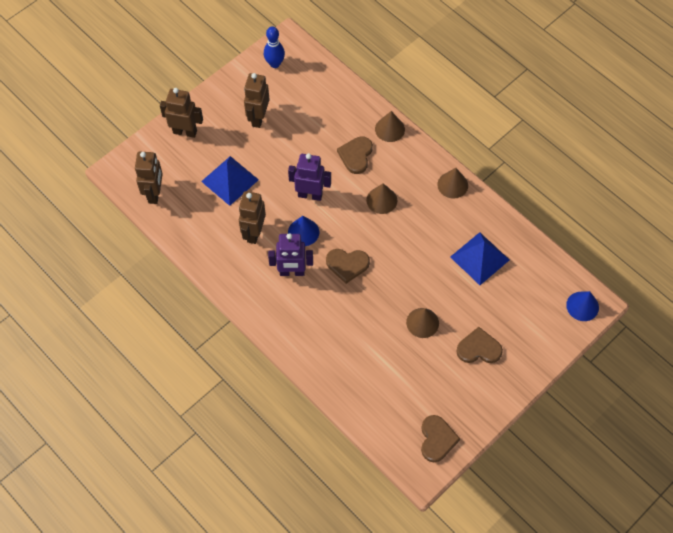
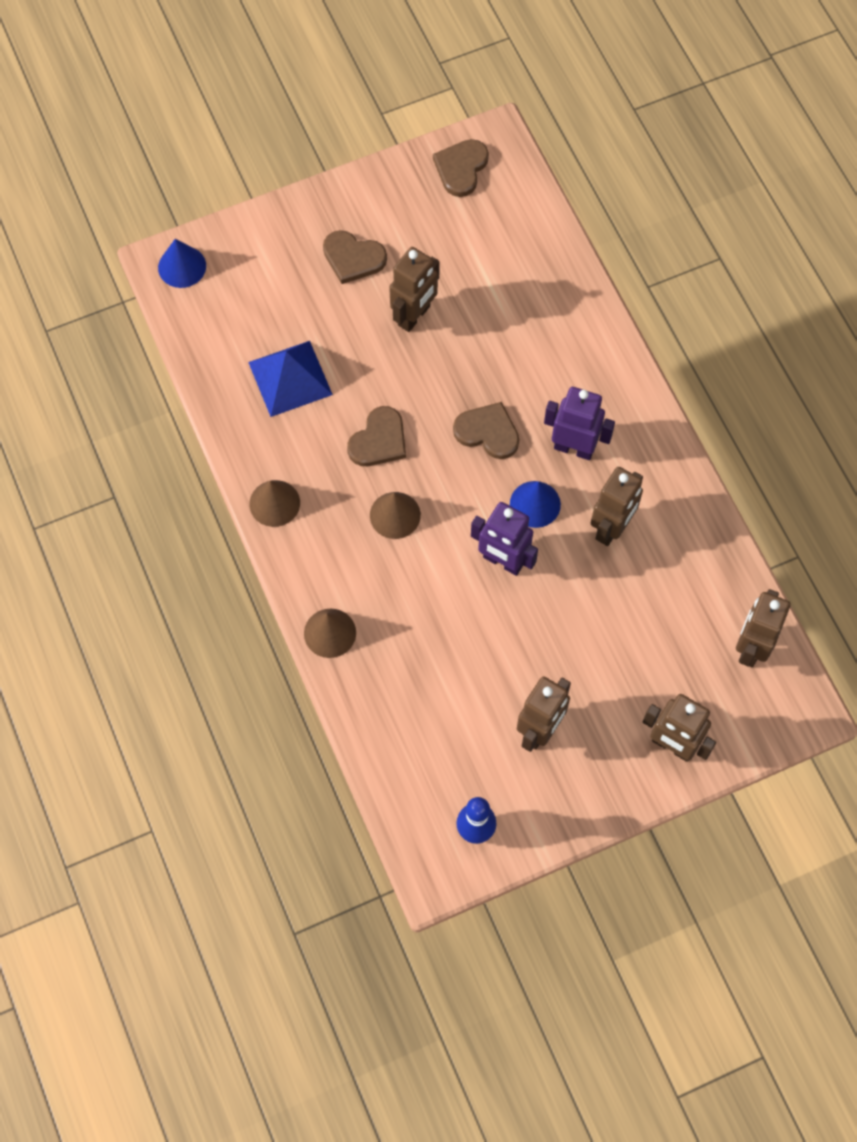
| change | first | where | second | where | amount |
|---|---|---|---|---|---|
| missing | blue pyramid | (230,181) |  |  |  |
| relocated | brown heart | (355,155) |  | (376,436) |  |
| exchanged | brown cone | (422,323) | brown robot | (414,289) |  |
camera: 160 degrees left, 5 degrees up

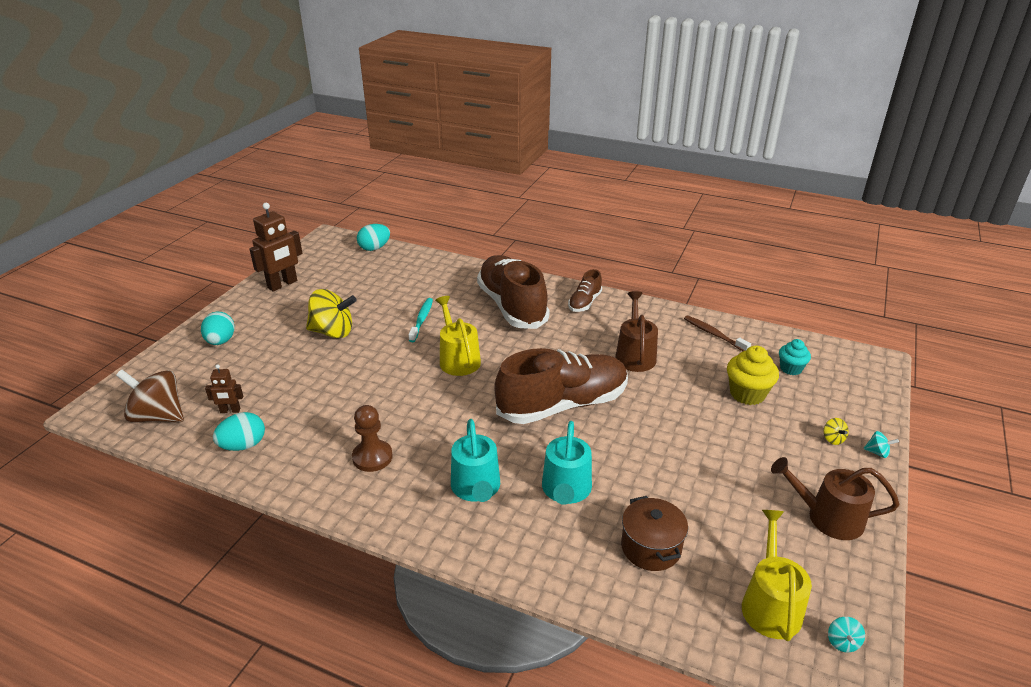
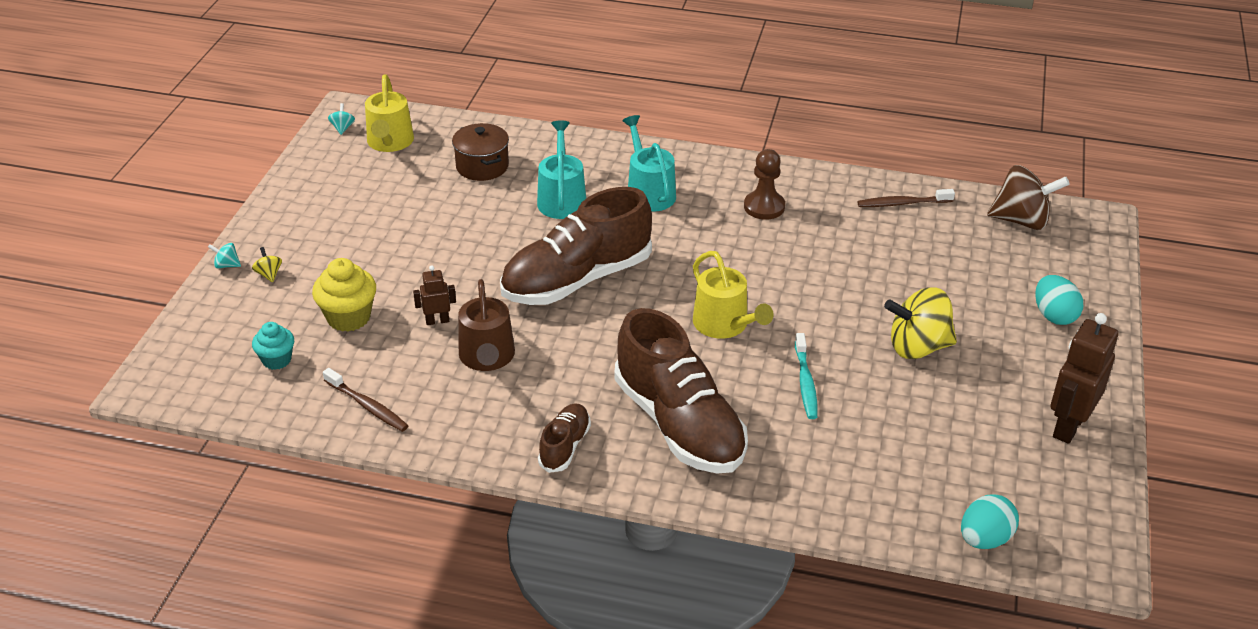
| change | first | where | second | where | amount |
|---|---|---|---|---|---|
| relocated | brown robot | (224,388) |  | (434,295) |  |
| exchanged | turquoise egg | (239,431) | brown toothbrush | (906,198) |  |
| missing | brown watering can | (835,498) |  |  |  |
camera: 170 degrees right, 5 degrees up

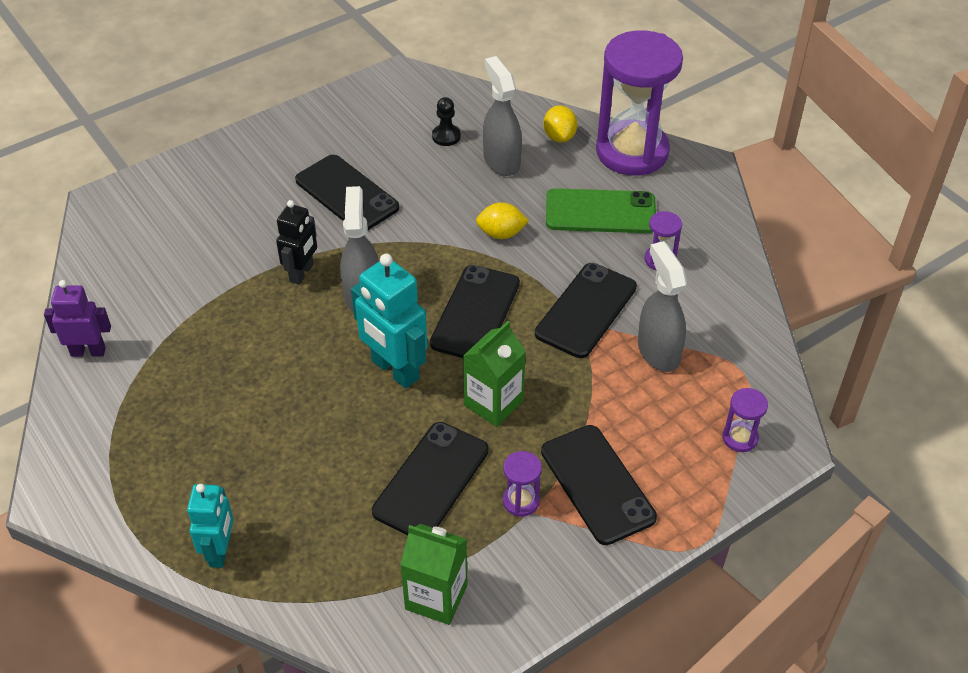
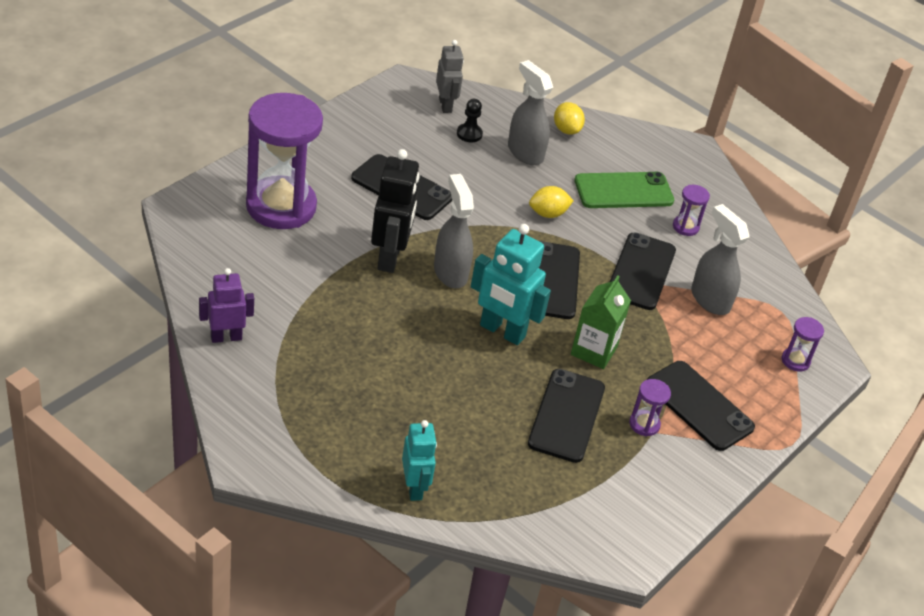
| change | first | where | second | where | amount |
|---|---|---|---|---|---|
| size | black robot | (296,242) |  | (395,211) | x1.56 |
| missing | green carton | (433,574) |  |  |  |
| relocated | purple hourglass | (639,103) |  | (284,161) |  |
| appeared |  |  | grey robot | (450,76) |  |
camera: 20 degrees left, 5 degrees down

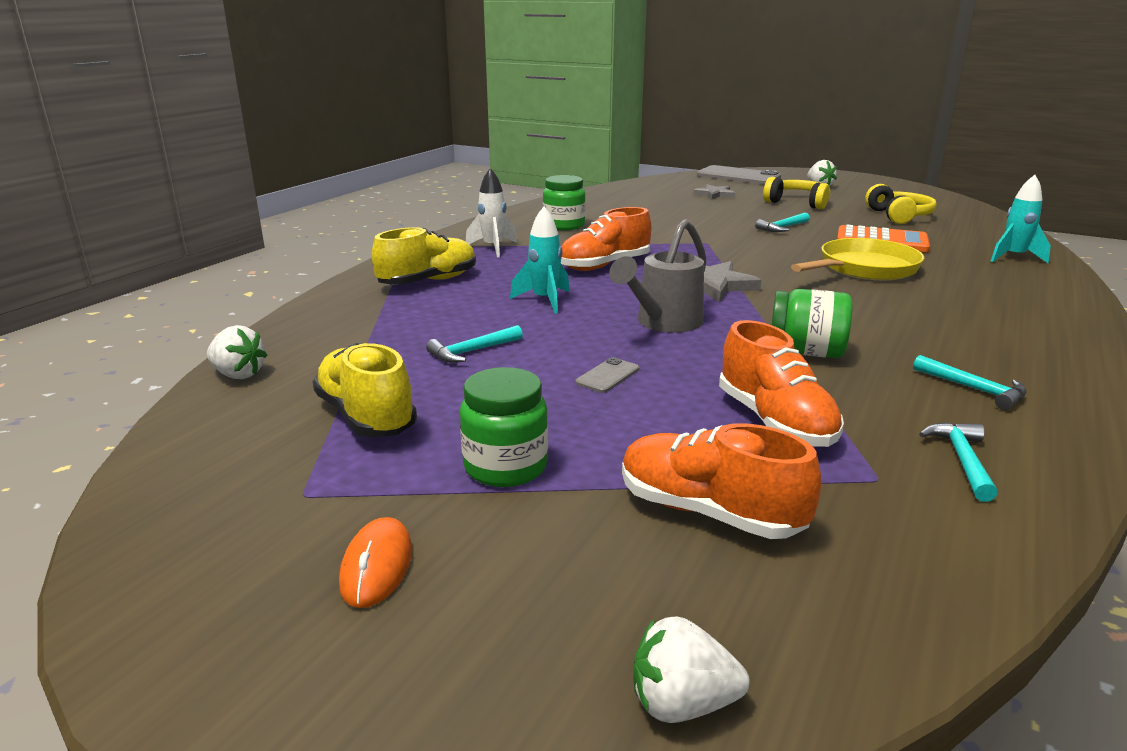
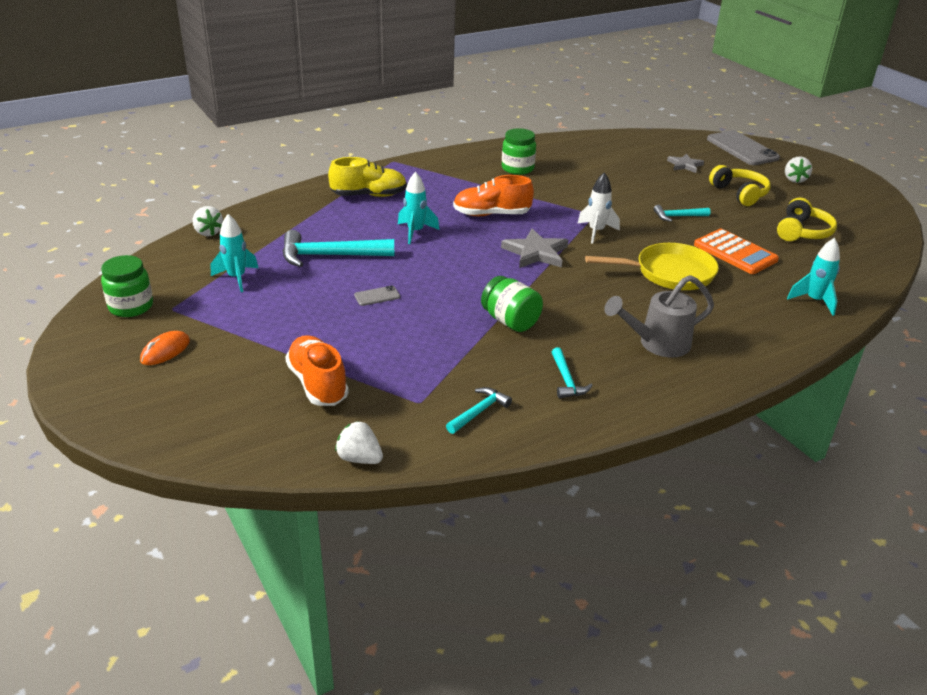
| change | first | where | second | where | amount |
|---|---|---|---|---|---|
| exchanged | yellow shoe | (365,390) | turquoise rocket | (234,253) |  |
| size | turquoise hammer | (474,344) |  | (338,248) | x1.87 |
| relocated | green jar | (504,427) |  | (127,286) |  |
| relocated | white rocket | (491,212) |  | (598,207) |  |
| relocated | grey watering can | (658,276) |  | (659,316) |  |
| relocated | white strawberry | (691,670) |  | (359,442) |  |
| missing | orange shoe | (781,383) |  |  |  |
camera: 30 degrees right, 10 degrees up

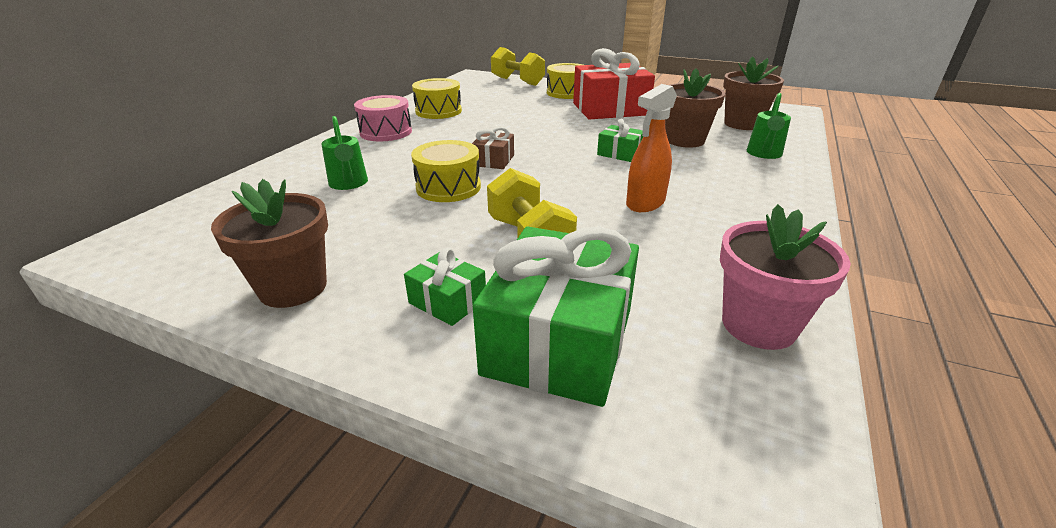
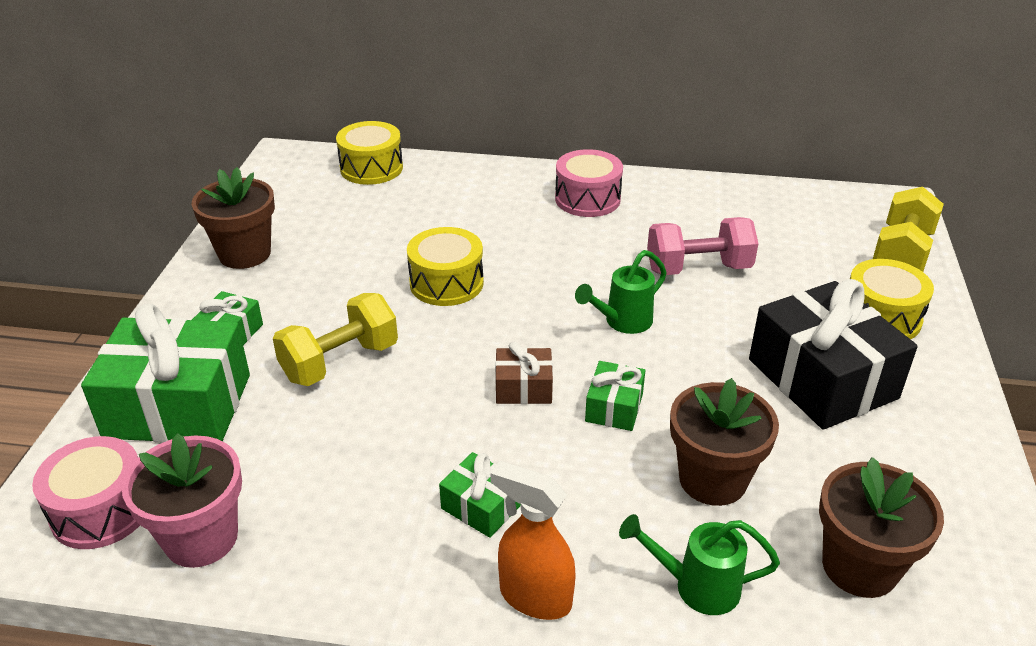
| change | first | where | second | where | amount |
|---|---|---|---|---|---|
| relocated | green watering can | (344,153) |  | (621,292) |  |
| relocated | yellow drum | (437,98) |  | (369,153) |  |
| relocated | brown gift | (493,148) |  | (524,373) |  |
| colour | red gift | (614,84) | black gift | (833,354) |  |
| relocated | orange spray bottle | (651,148) |  | (533,540) |  |
| appeared |  |  | pink drum | (86,492) |  |
| appeared |  |  | green gift | (480,495) |  |
| appeared |  |  | pink dumbbell | (703,246) |  |
camera: 75 degrees right, 5 degrees up

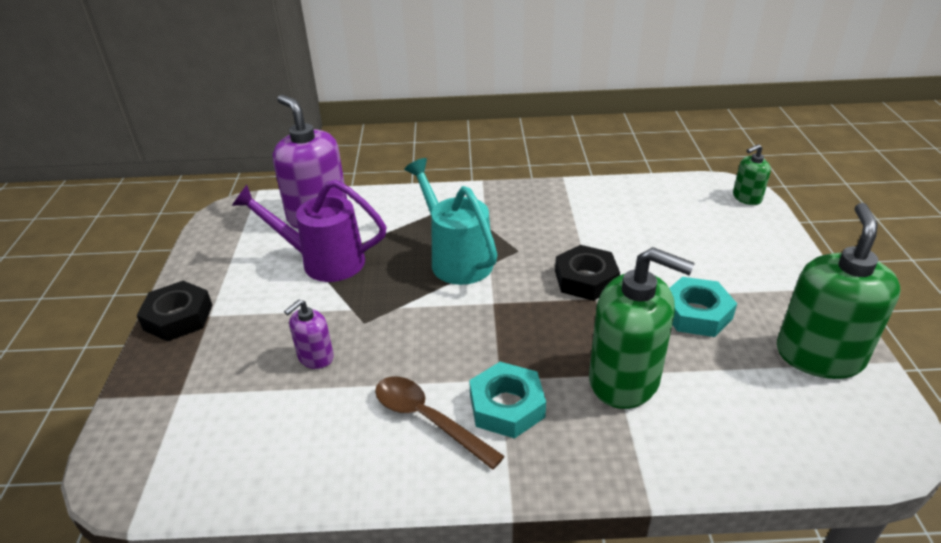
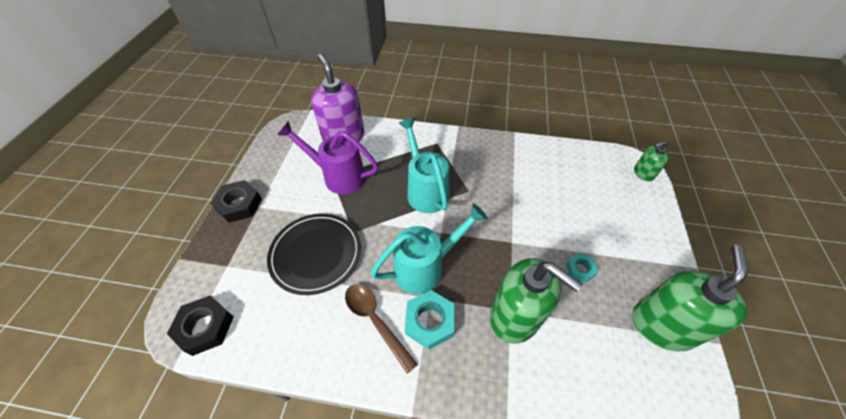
| change | first | where | second | where | amount |
|---|---|---|---|---|---|
| exchanged | purple soap dispenser | (309,334) | black plate | (314,254) |  |
| relocated | black nut | (587,273) |  | (200,326) |  |
| size | turquoise nut | (703,307) |  | (582,268) | x0.58 |
| appeared |  |  | turquoise watering can | (429,248) |  |
camera: 10 degrees right, 15 degrees up

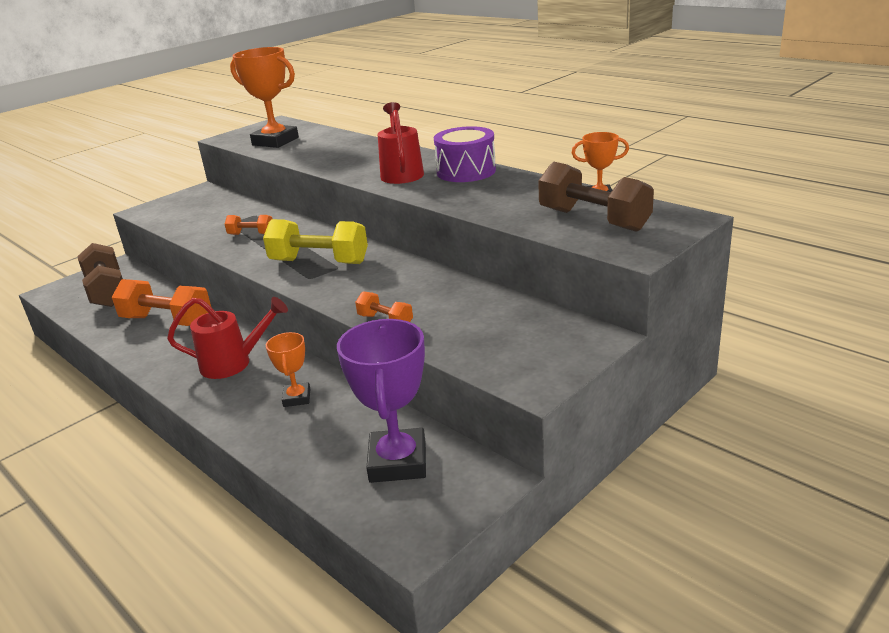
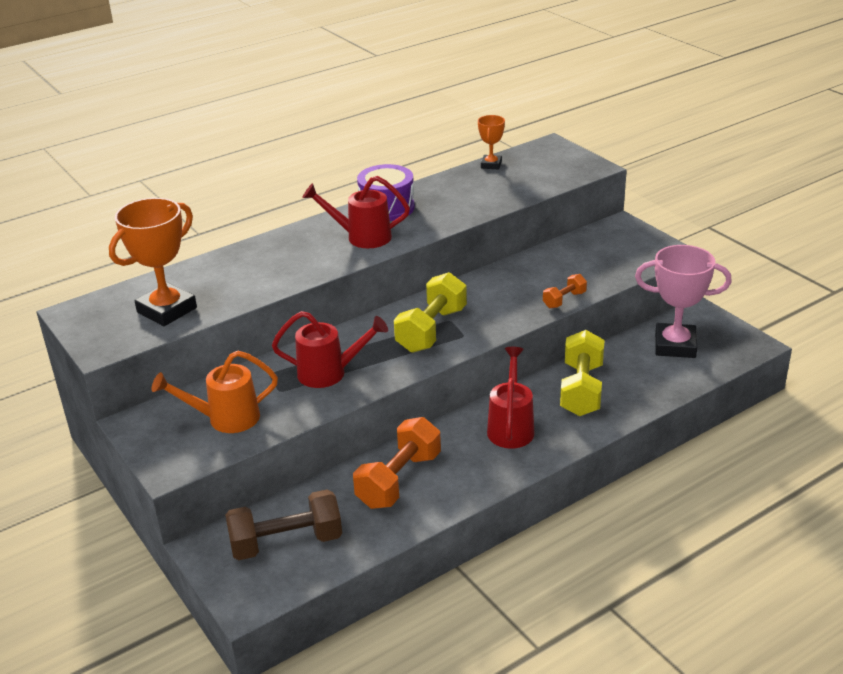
| change | first | where | second | where | amount |
|---|---|---|---|---|---|
| exchanged | orange dumbbell | (248,225) | red watering can | (330,349) |  |
| exchanged | orange trophy | (288,369) | yellow dumbbell | (582,373) |  |
| colour | purple trophy | (381,401) | pink trophy | (683,301) |  |
| missing | brown dumbbell | (596,197) |  |  |  |
| appeared |  |  | orange watering can | (215,392) |  |
camera: 80 degrees left, 5 degrees up

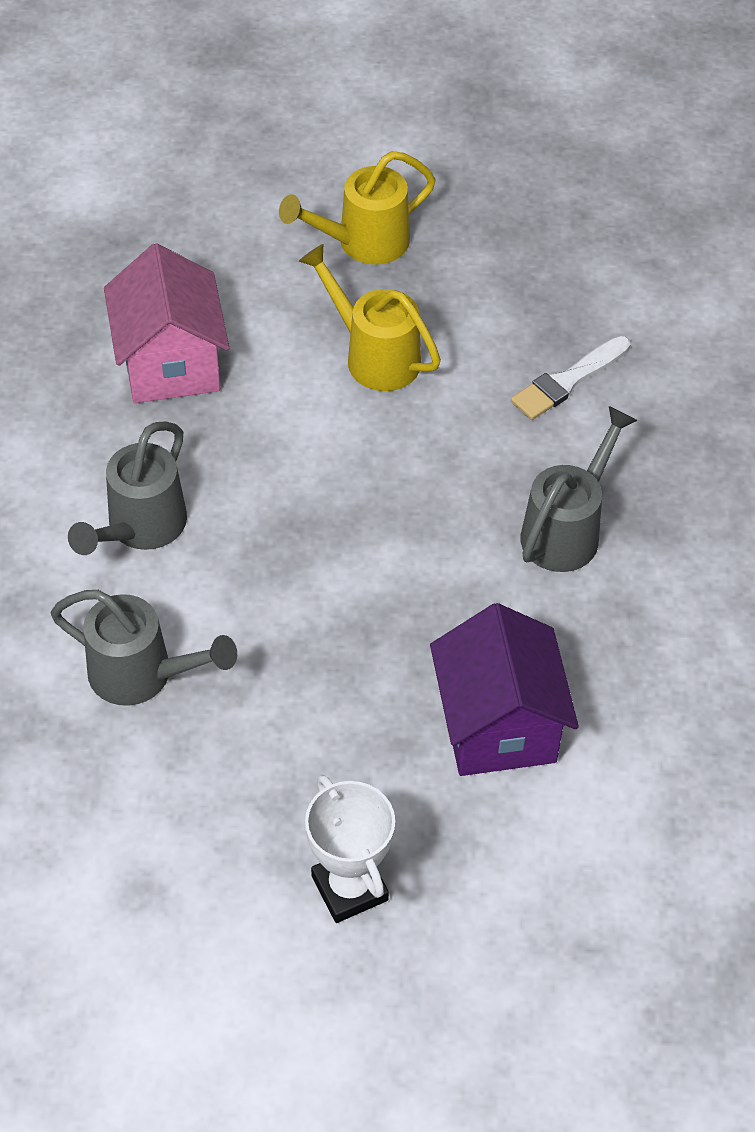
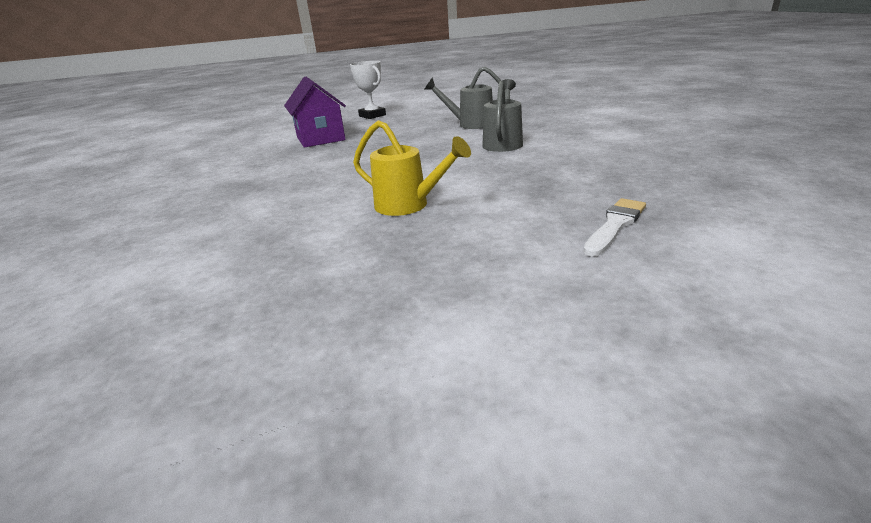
| change | first | where | second | where | amount |
|---|---|---|---|---|---|
| missing | pink house | (166,323) |  |  |  |
| missing | yellow watering can | (357,208) |  |  |  |
| relocated | white brush | (571,378) |  | (614,227) |  |
| missing | grey watering can | (579,489) |  |  |  |
camera: 170 degrees right, 25 degrees down

